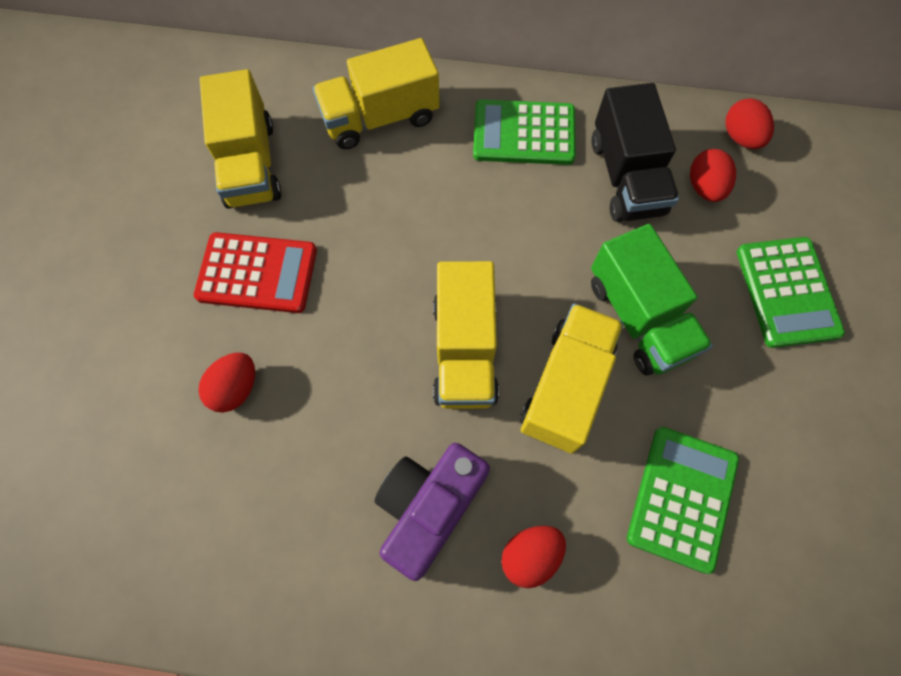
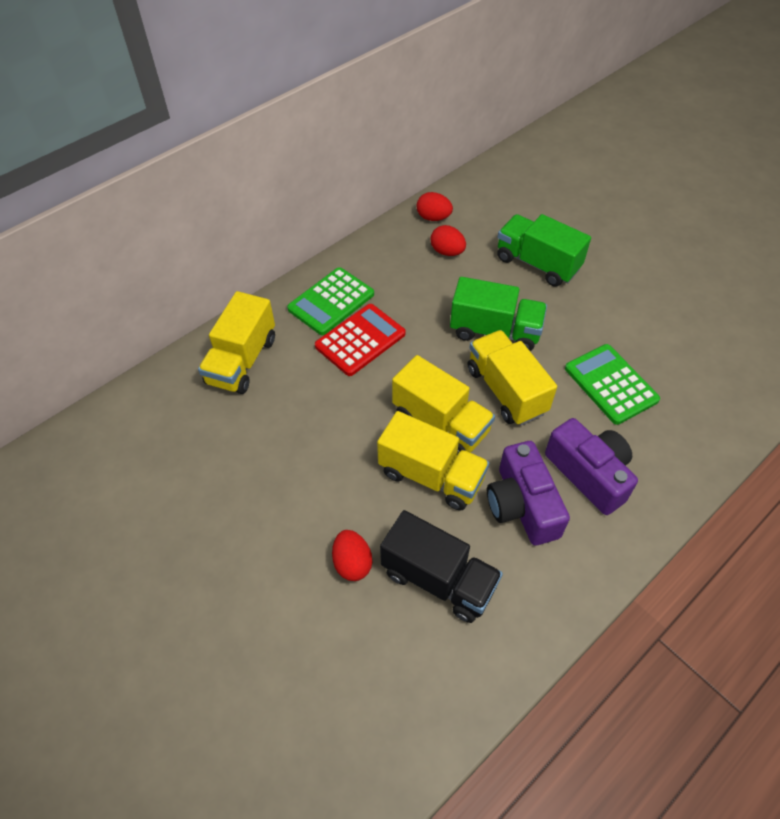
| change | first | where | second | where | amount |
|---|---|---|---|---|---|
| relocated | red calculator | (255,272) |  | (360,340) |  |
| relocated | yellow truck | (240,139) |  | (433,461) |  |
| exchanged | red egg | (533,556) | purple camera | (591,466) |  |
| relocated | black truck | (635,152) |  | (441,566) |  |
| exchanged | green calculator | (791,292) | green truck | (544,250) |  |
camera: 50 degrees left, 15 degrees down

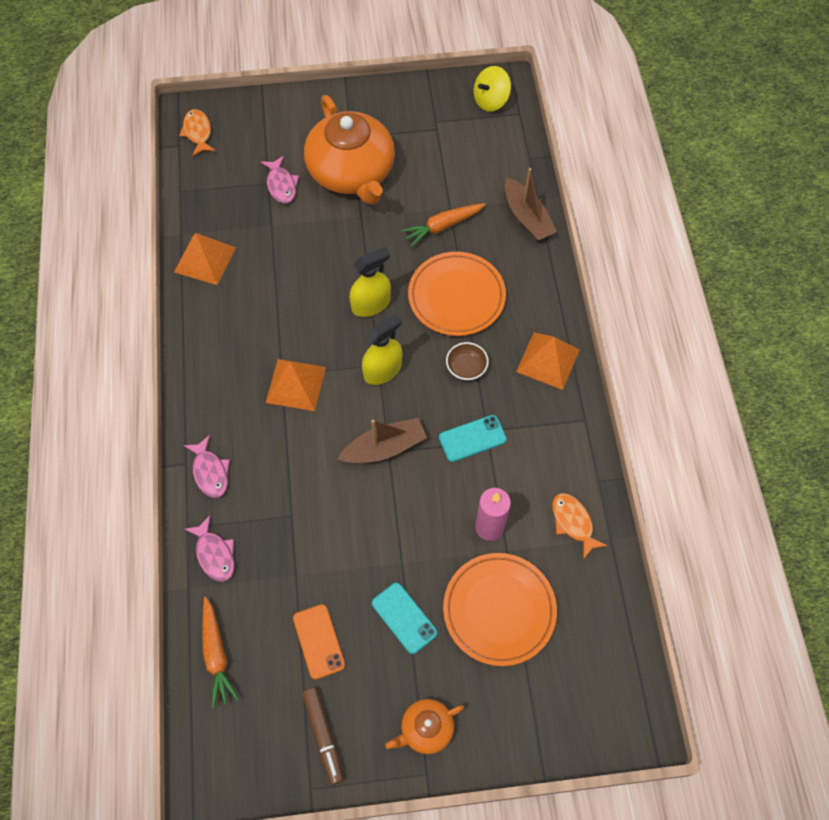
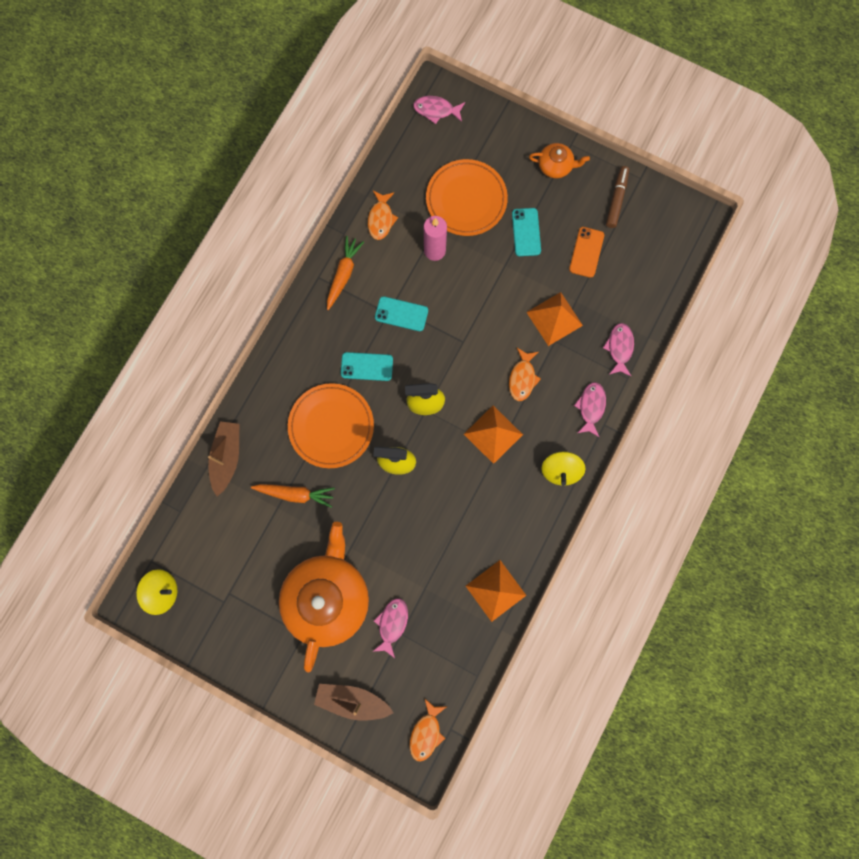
| change | first | where | second | where | amount |
|---|---|---|---|---|---|
| relocated | orange carrot | (220,652) |  | (345,273) |  |
| relocated | brown boat | (382,441) |  | (354,702) |  |
| exchanged | brown bowl | (467,361) | turquoise phone | (367,366) |  |
| relocated | orange pyramid | (548,361) |  | (554,319) |  |
| appeared |  |  | pink fish | (439,110) |  |
| appeared |  |  | orange fish | (525,374) |  |
| appeared |  |  | yellow spinning top | (563,468) |  |
camera: 145 degrees left, 15 degrees up

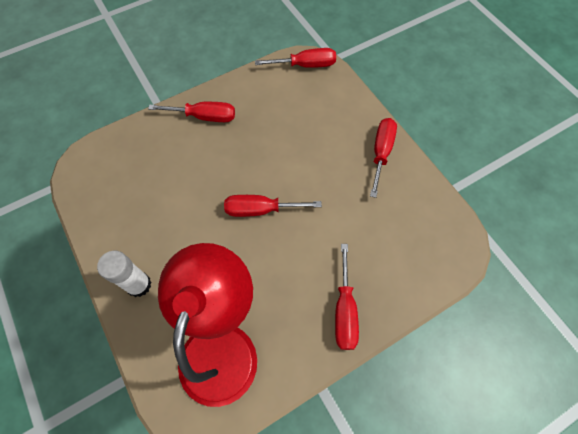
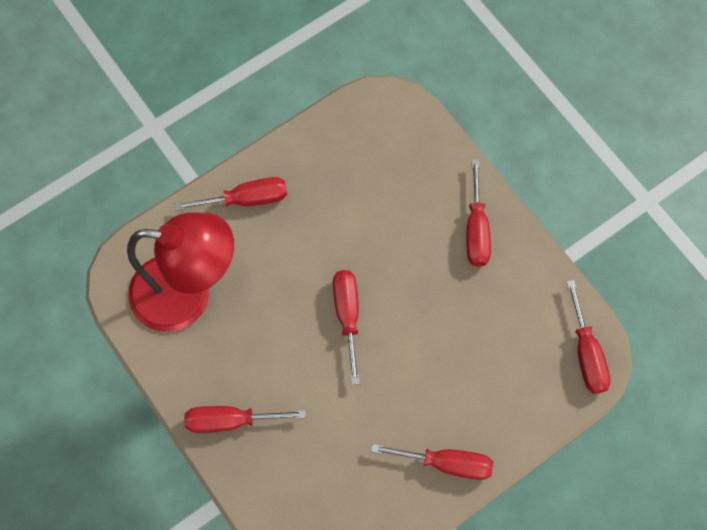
| change | first | where | second | where | amount |
|---|---|---|---|---|---|
| exchanged | white glue stick | (124,274) | red screwdriver | (231,194) |  |
camera: 85 degrees right, 5 degrees up

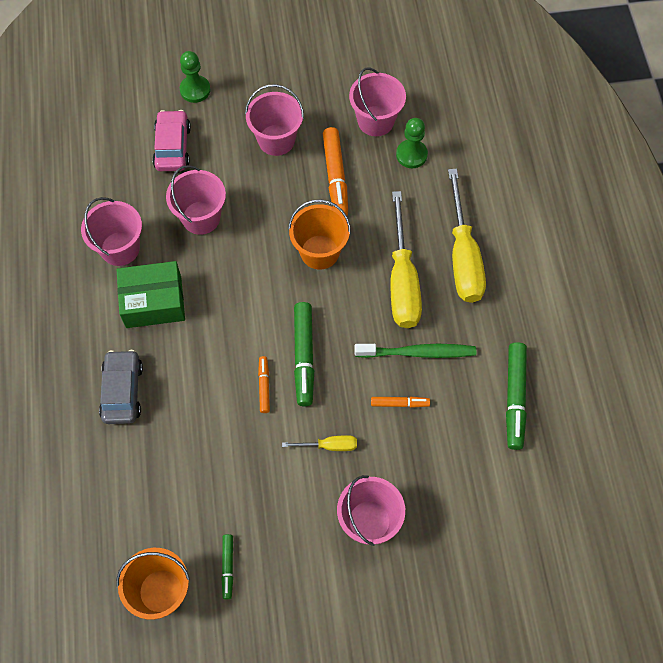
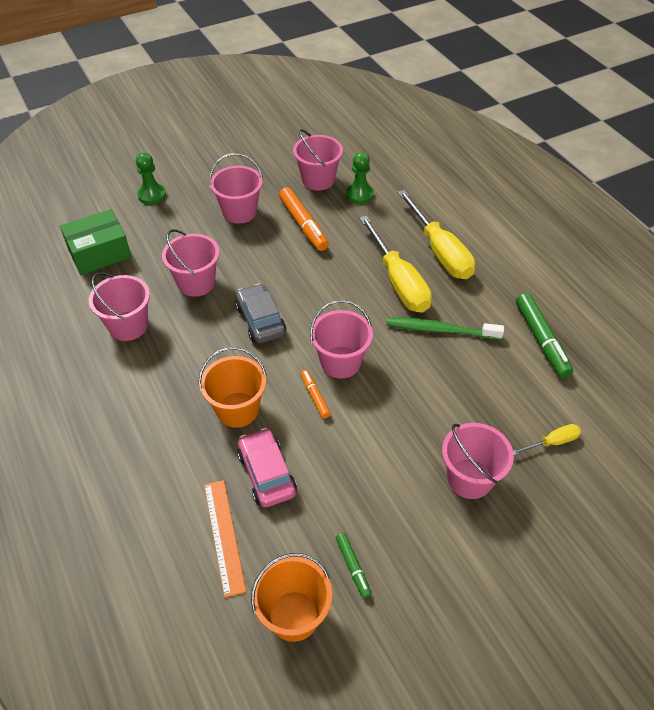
| change | first | where | second | where | amount |
|---|---|---|---|---|---|
| relocated | grey car | (121,387) |  | (260,313) |  |
| relocated | green box | (151,294) |  | (96,242) |  |
| relocated | pink car | (171,140) |  | (267,468) |  |
| relocated | yellow screwdriver | (319,443) |  | (547,439) |  |
| relocated | orange bucket | (319,234) |  | (233,387) |  |
| exchanged | green marker | (304,354) | pink bucket | (341,339) |  |
| spun | green toothbrush | (415,351) |  | (445,328) | 150 degrees counterclockwise |
| missing | orange marker | (400,402) |  |  |  |
| appeared |  |  | orange ruler | (225,538) |  |
camera: 20 degrees left, 15 degrees down

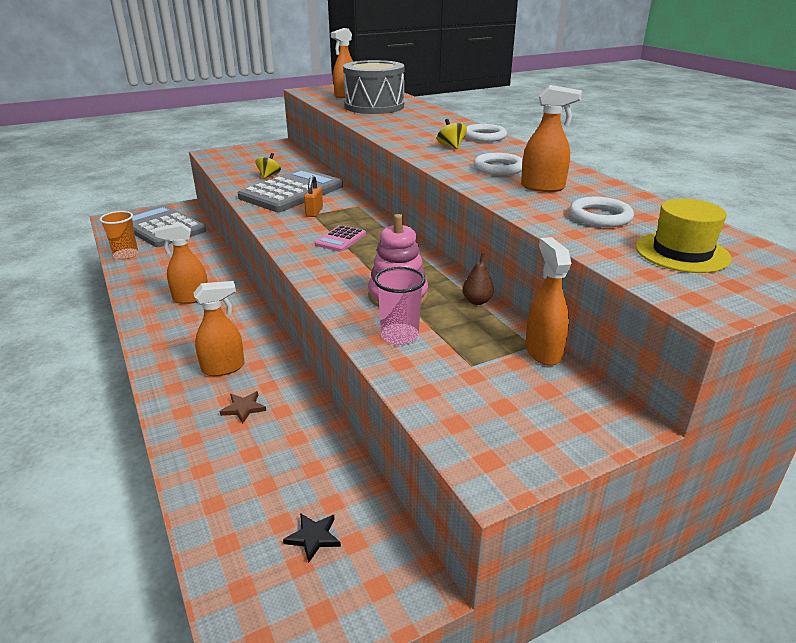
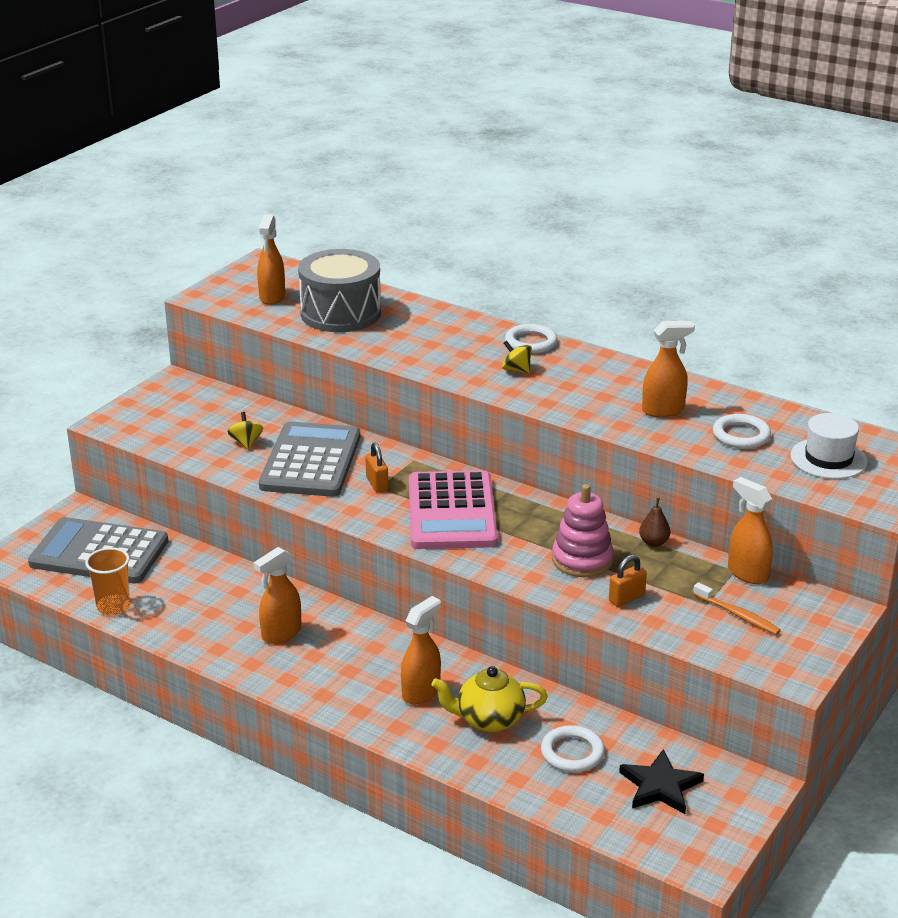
| change | first | where | second | where | amount |
|---|---|---|---|---|---|
| exchanged | brown star | (243,407) | yellow teapot | (490,699) |  |
| size | black star | (312,538) |  | (661,781) | x1.72 |
| size | pink calculator | (340,238) |  | (453,509) | x2.23 |
| exchanged | pink cup | (400,306) | orange padlock | (628,581) |  |
| relocated | white ring | (498,164) |  | (573,748) |  |
| colour | yellow hat | (683,236) | white hat | (829,446) |  |
| appeared |  |  | orange toothbrush | (737,608) |  |
camera: 30 degrees left, 0 degrees up

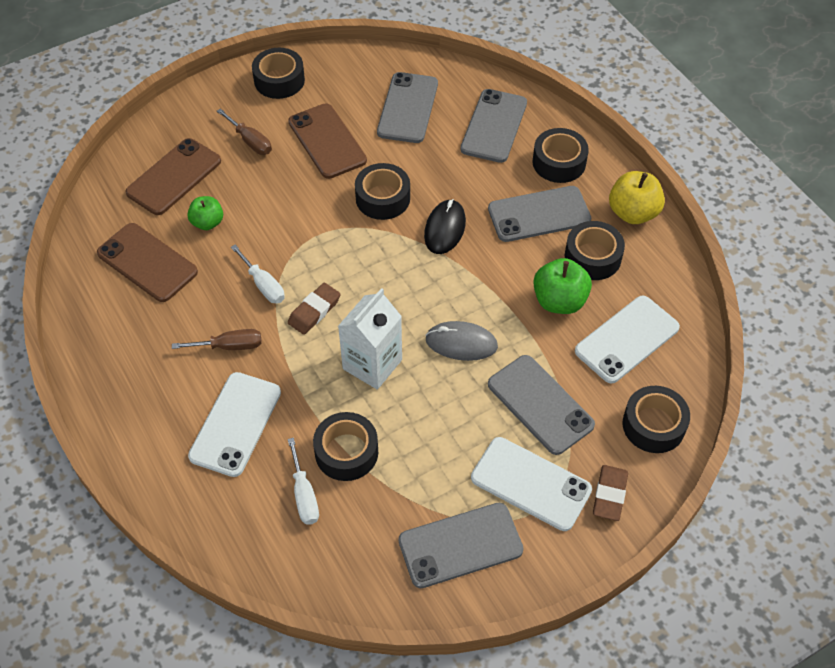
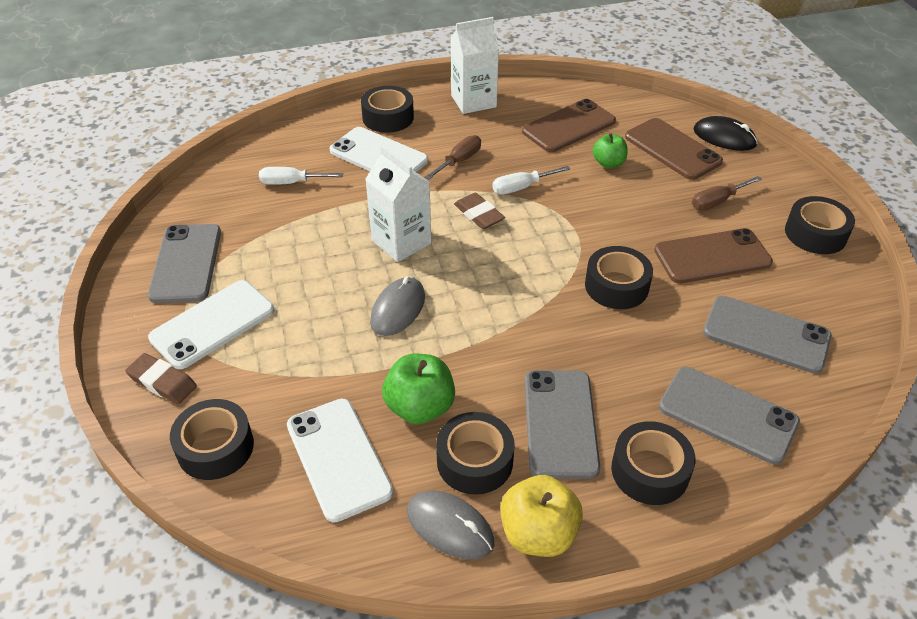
| change | first | where | second | where | amount |
|---|---|---|---|---|---|
| spun | brown screwdriver | (216,339) |  | (453,157) | 150 degrees counterclockwise |
| relocated | black tape | (345,446) |  | (387,109) |  |
| relocated | black mouse | (445,226) |  | (725,133) |  |
| missing | grey phone | (541,405) |  |  |  |
| appeared |  |  | grey mouse | (450,525) |  |
| appeared |  |  | white carton | (474,65) |  |
camera: 105 degrees right, 10 degrees down

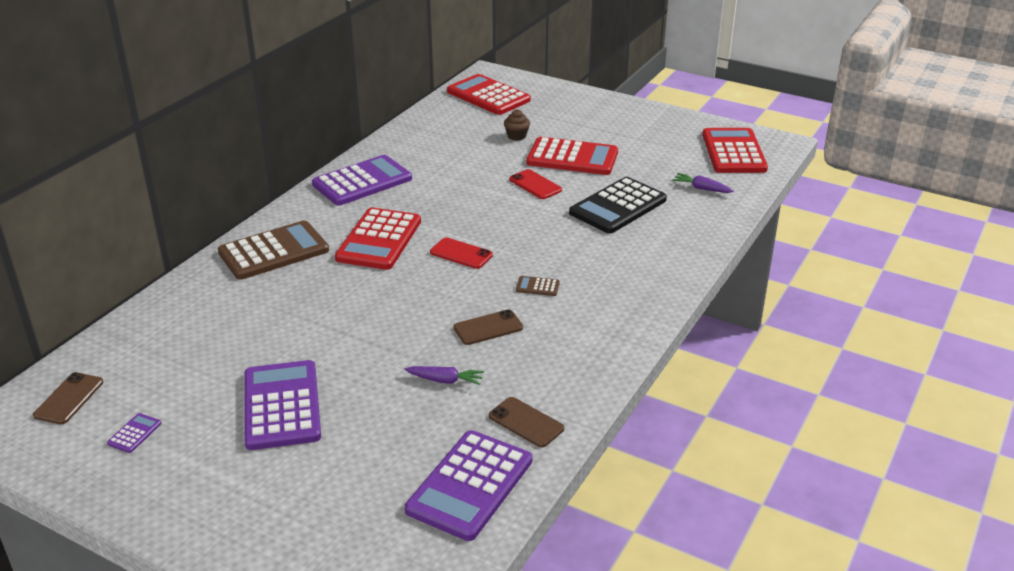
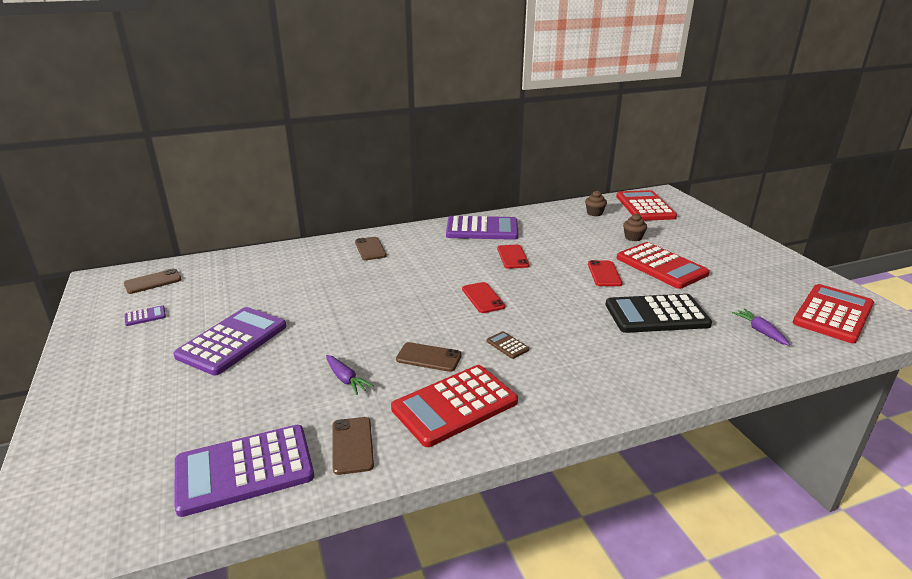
| change | first | where | second | where | amount |
|---|---|---|---|---|---|
| exchanged | brown calculator | (273,250) | brown phone | (371,248) |  |
| relocated | red calculator | (378,239) |  | (454,406) |  |
| appeared |  |  | red phone | (513,256) |  |
| appeared |  |  | brown cupcake | (596,203) |  |
camera: 40 degrees right, 5 degrees down

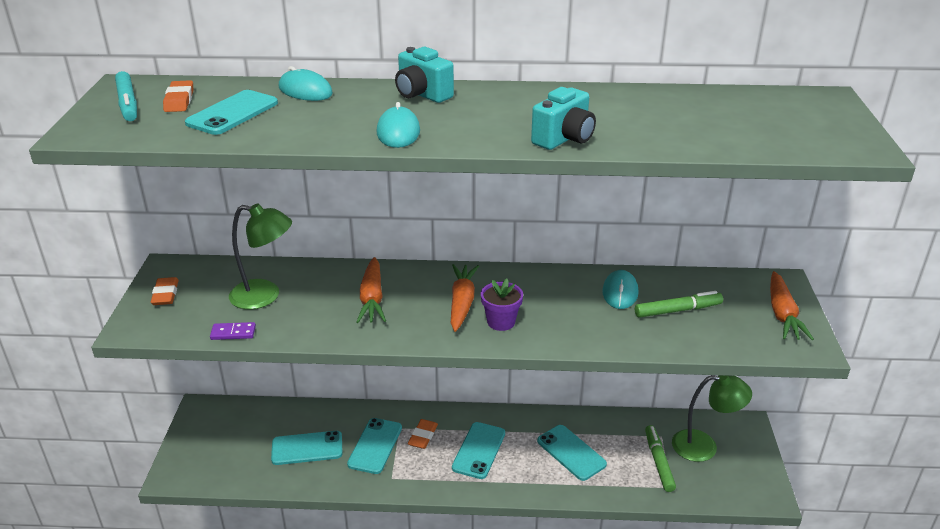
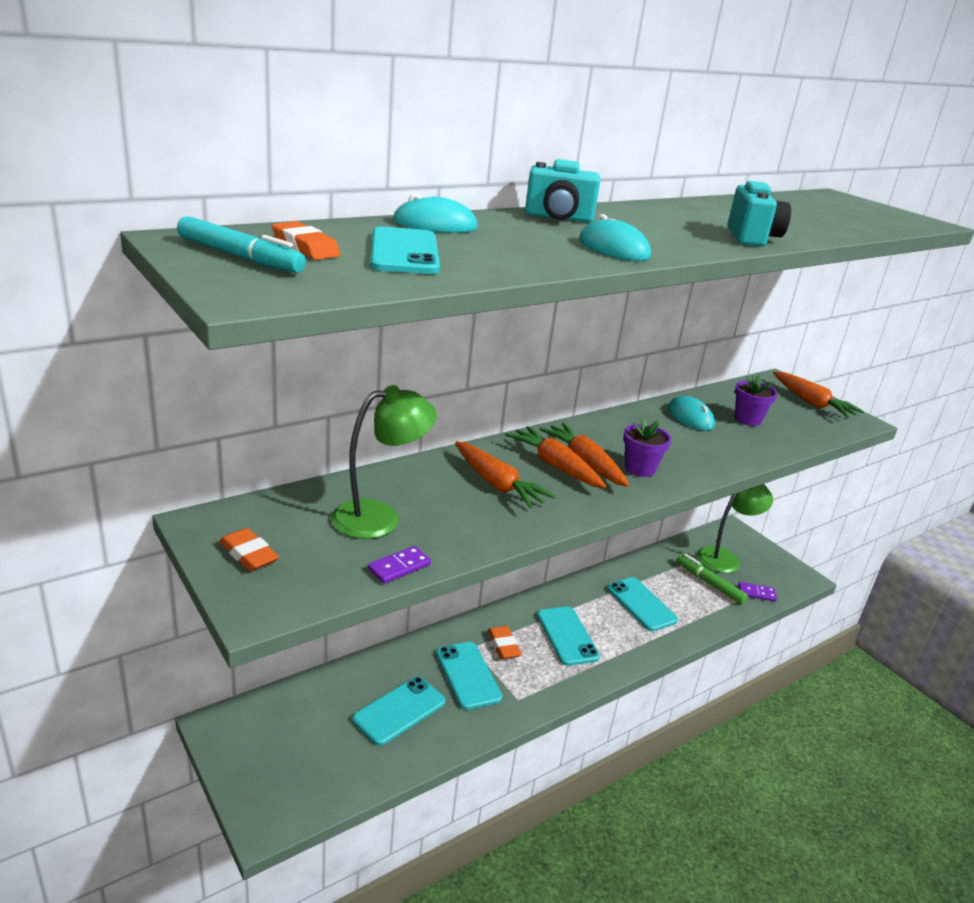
| change | first | where | second | where | amount |
|---|---|---|---|---|---|
| spun | turquoise phone | (572,453) |  | (642,604) | 45 degrees clockwise |
| exchanged | green marker | (679,304) | purple flower pot | (756,400) |  |
| appeared |  |  | orange carrot | (555,457) |  |
| appeared |  |  | purple domino | (757,592) |  |
camera: 40 degrees left, 5 degrees down

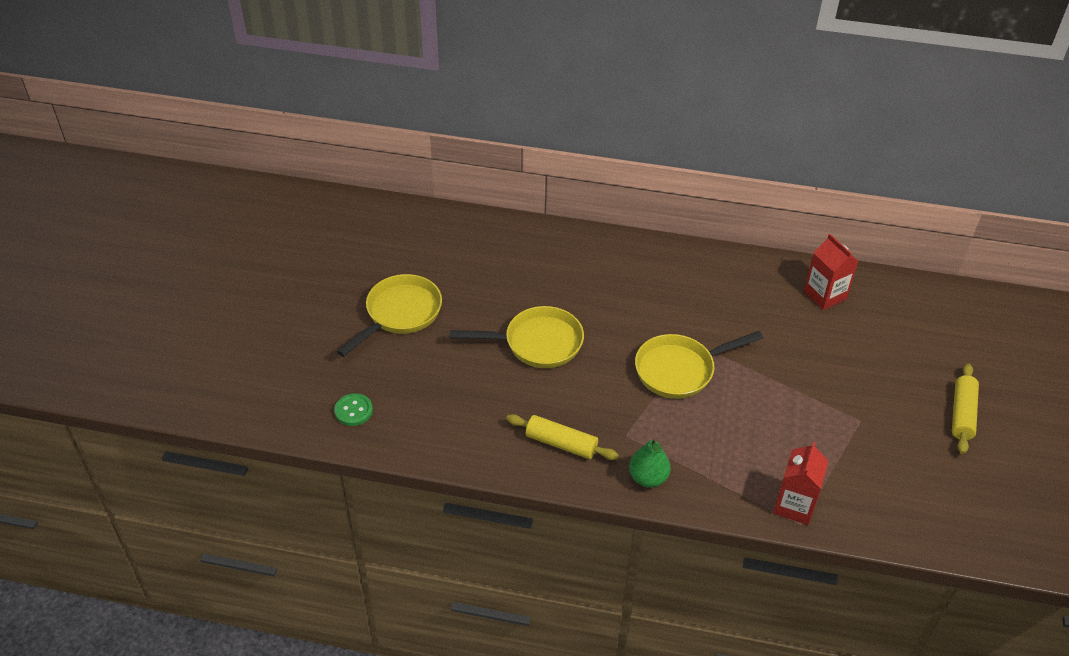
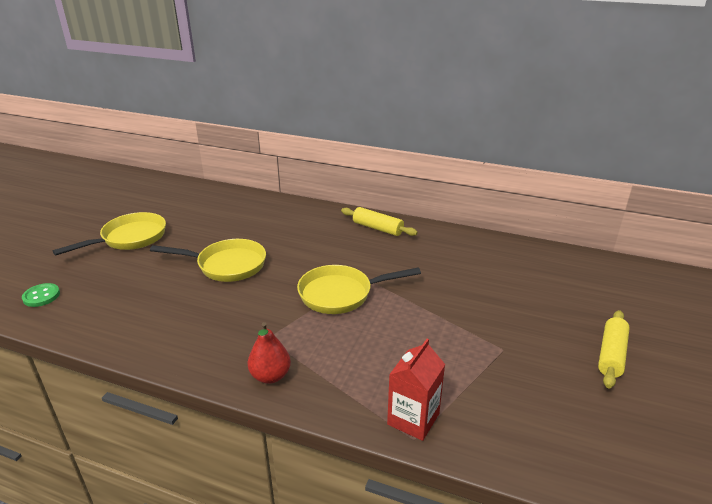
| change | first | where | second | where | amount |
|---|---|---|---|---|---|
| relocated | yellow rolling pin | (562,437) |  | (379,221) |  |
| colour | green pear | (650,462) | red pear | (269,353) |  |
| missing | red carton | (831,272) |  |  |  |
camera: 10 degrees right, 15 degrees down

